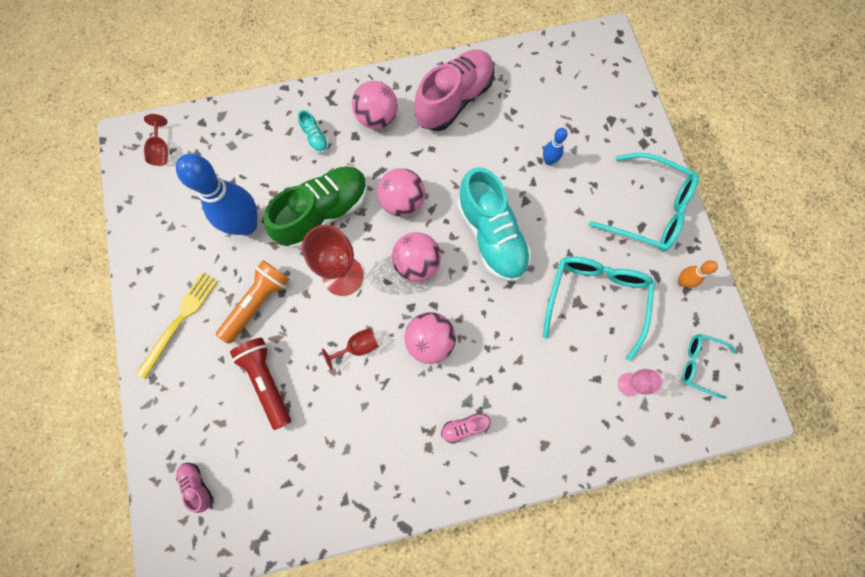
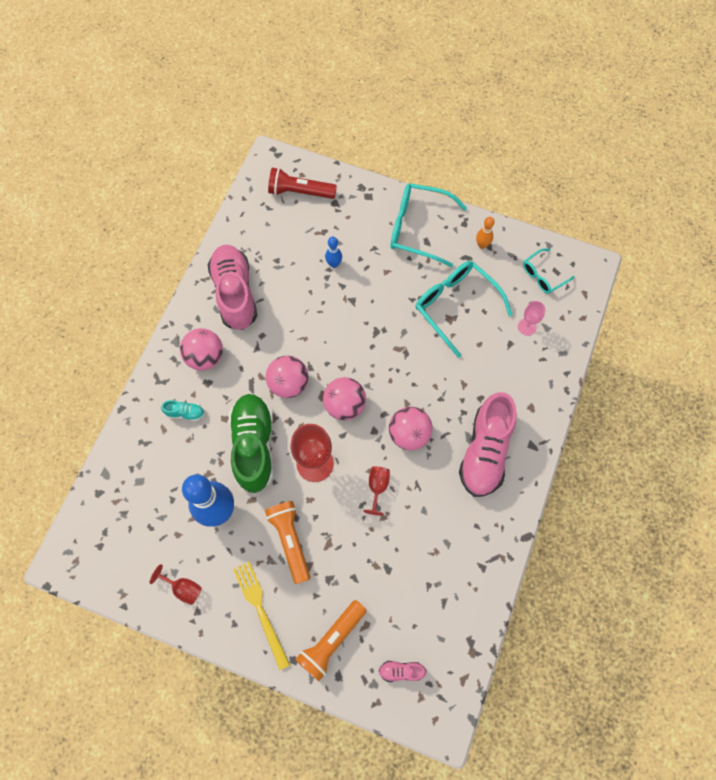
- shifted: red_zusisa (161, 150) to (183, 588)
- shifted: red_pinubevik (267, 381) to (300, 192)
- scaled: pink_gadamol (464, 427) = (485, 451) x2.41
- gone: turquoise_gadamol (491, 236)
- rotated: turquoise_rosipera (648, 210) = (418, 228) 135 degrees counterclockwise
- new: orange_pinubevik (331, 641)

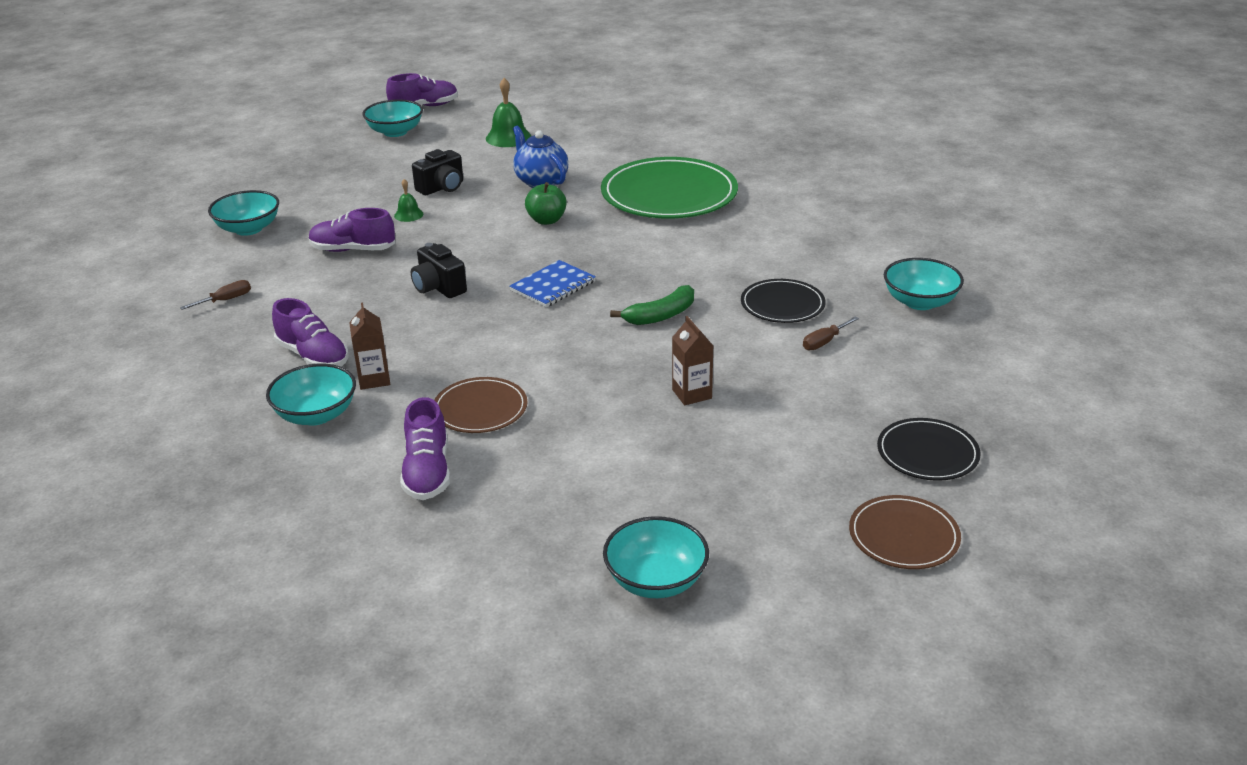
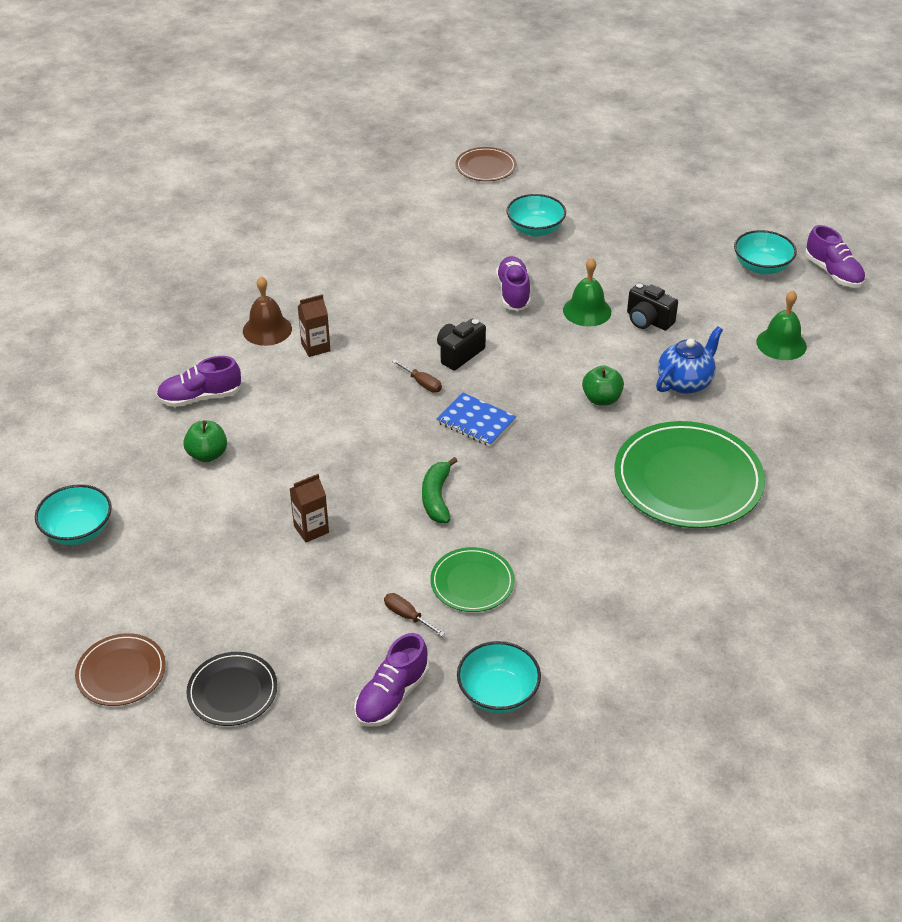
- shifted: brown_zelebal (226, 300) to (422, 383)
- swapped: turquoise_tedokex (316, 415) to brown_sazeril (267, 329)
- shifted: purple_gadamol (313, 356) to (392, 696)
- scaled: green_sazeril (408, 215) = (587, 311) x1.78
- shifted: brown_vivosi (480, 409) to (485, 167)
- rotated: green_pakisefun (661, 315) = (437, 497) 45 degrees clockwise
- repainted: black_vivosi (782, 304) to green_vivosi (472, 582)
- new: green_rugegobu (207, 454)

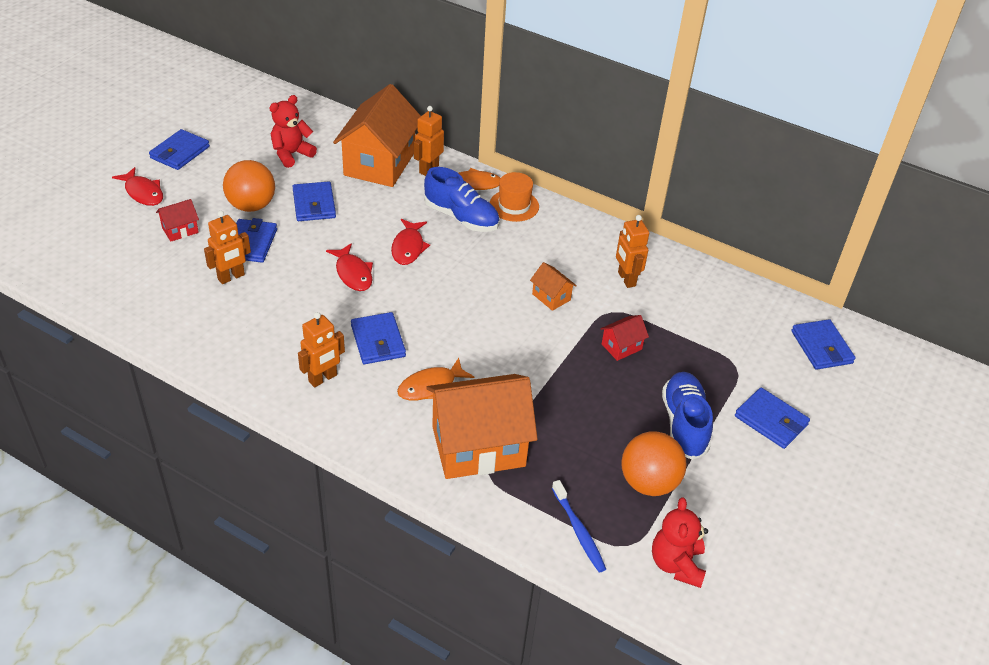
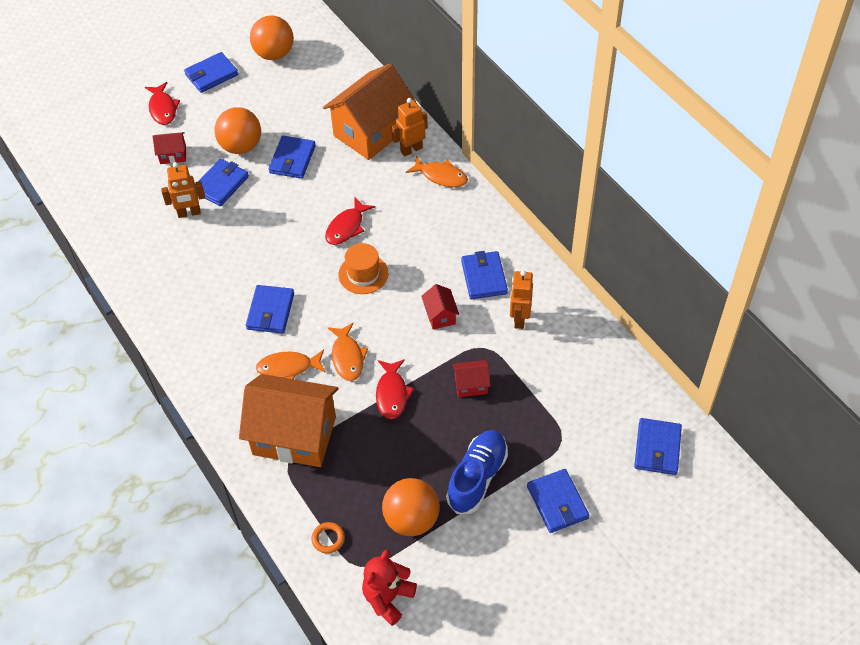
- gone: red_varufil (291, 154)
- gone: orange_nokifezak (323, 378)
- shifted: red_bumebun (353, 273) to (392, 394)
- gone: blue_gadamol (461, 217)
- shifted: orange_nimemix (514, 205) to (363, 274)
- repainted: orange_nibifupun (551, 297) to red_nibifupun (440, 315)
- swapped: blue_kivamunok (578, 531) to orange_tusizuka (328, 539)
- new: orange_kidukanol (274, 54)
- new: orange_bumebun (347, 357)
- new: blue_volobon (484, 277)

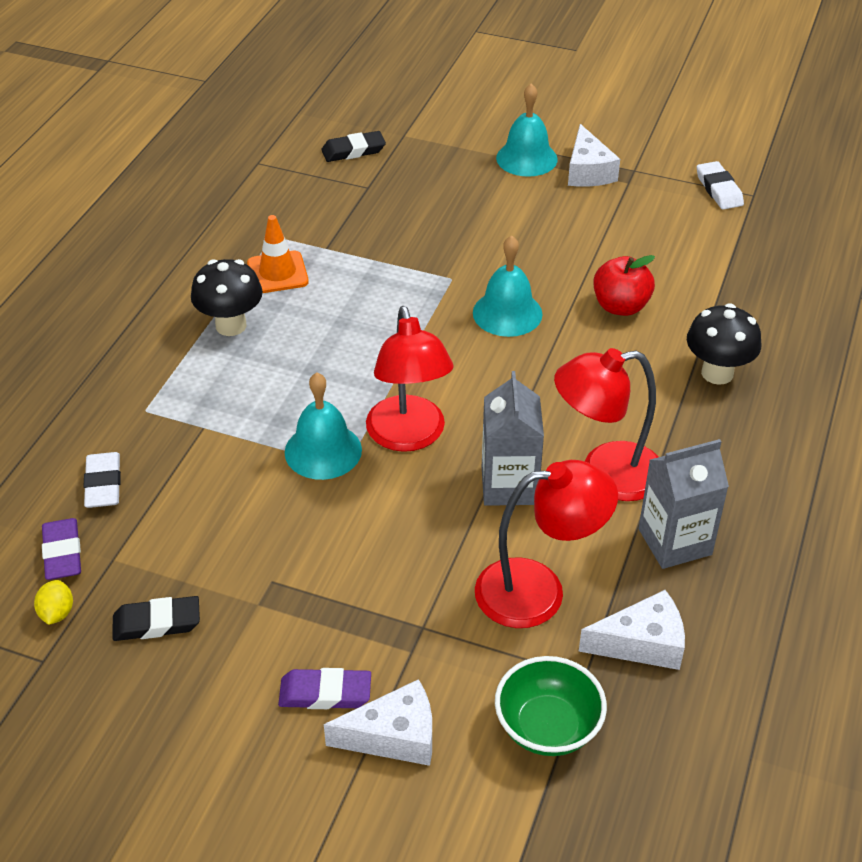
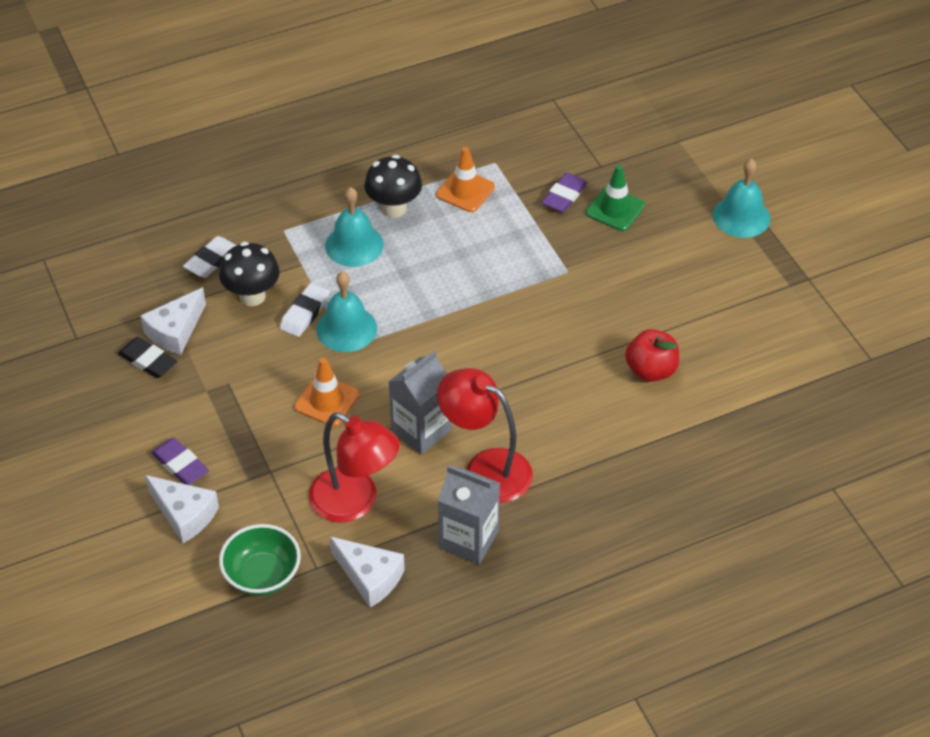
- gone: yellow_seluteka (57, 613)
- shifted: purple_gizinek (62, 553) to (564, 196)
- gone: black_gizinek (353, 151)
- gone: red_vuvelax (409, 436)
- shifted: turquoise_sazeril (507, 313) to (354, 245)
- shifted: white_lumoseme (588, 171) to (175, 331)
- shifted: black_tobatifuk (717, 373) to (252, 296)
- shifted: white_gizinek (719, 189) to (305, 313)
- new: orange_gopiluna (327, 401)
- new: green_gopiluna (615, 209)

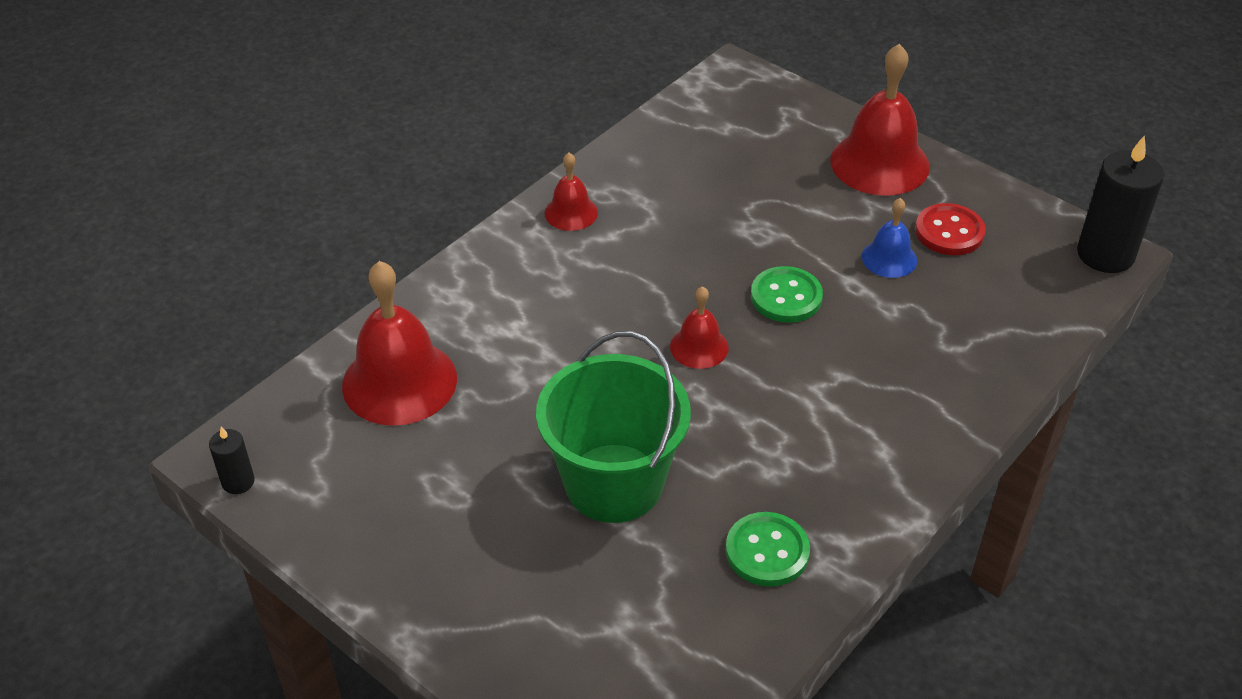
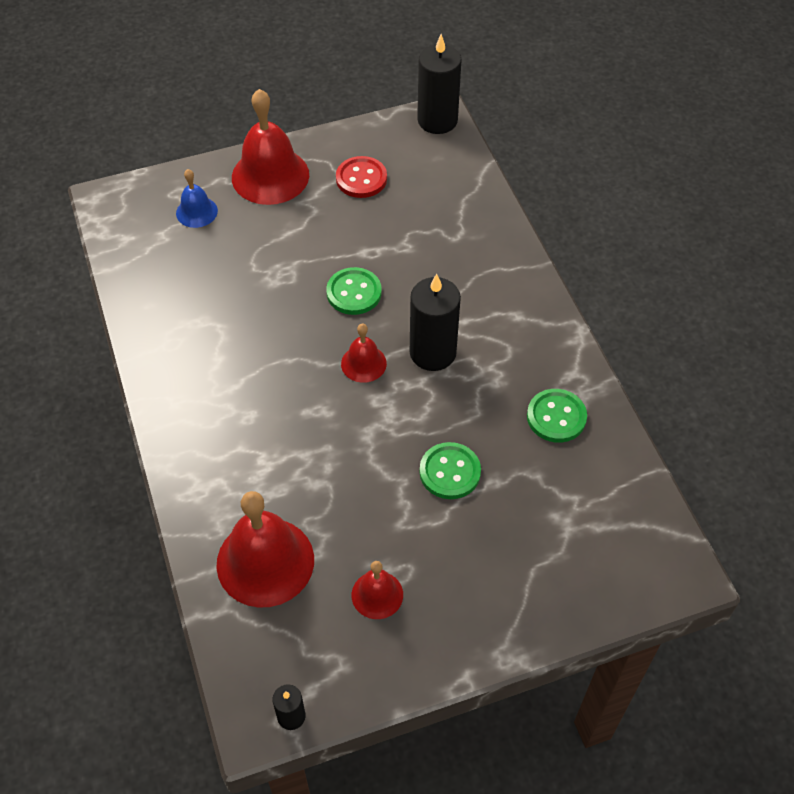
- swapped: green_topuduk (613, 483) to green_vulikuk (450, 472)
- shifted: red_sazeril (571, 212) to (377, 594)
- shifted: blue_sazeril (889, 258) to (196, 212)
- new: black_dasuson (433, 352)

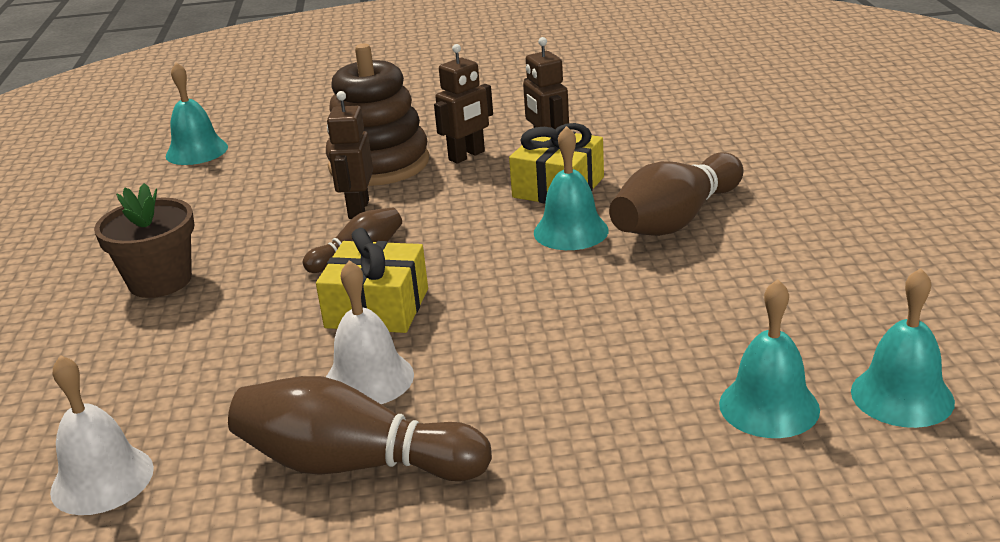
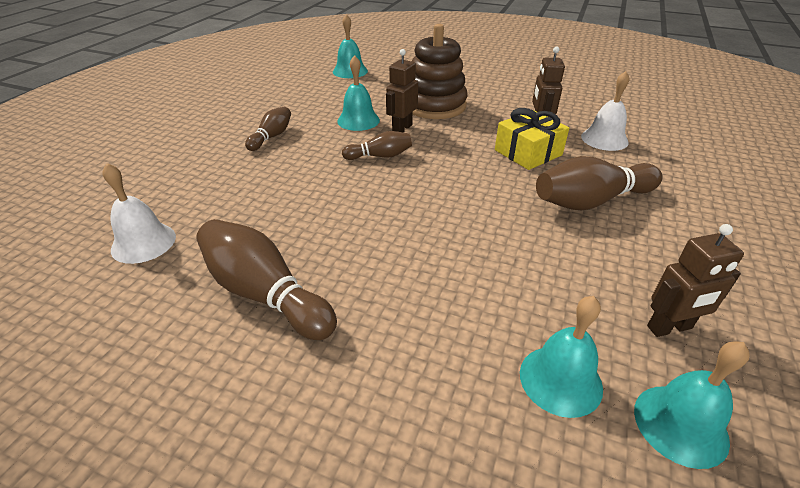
- swapped: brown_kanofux (160, 281) to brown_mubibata (271, 137)
- gone: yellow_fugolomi (377, 308)
- shifted: white_sazeril (368, 379) to (604, 139)
- shifted: brown_nokifezak (467, 156) to (669, 328)
- shifted: turquoise_sazeril (571, 231) to (358, 120)

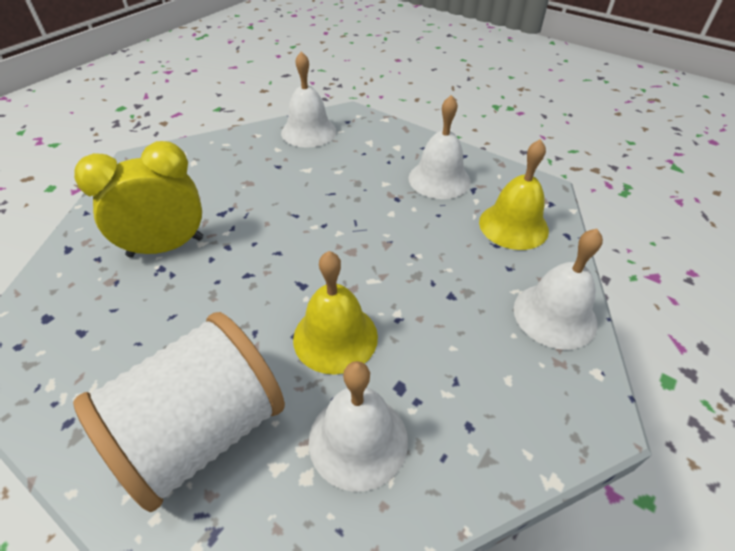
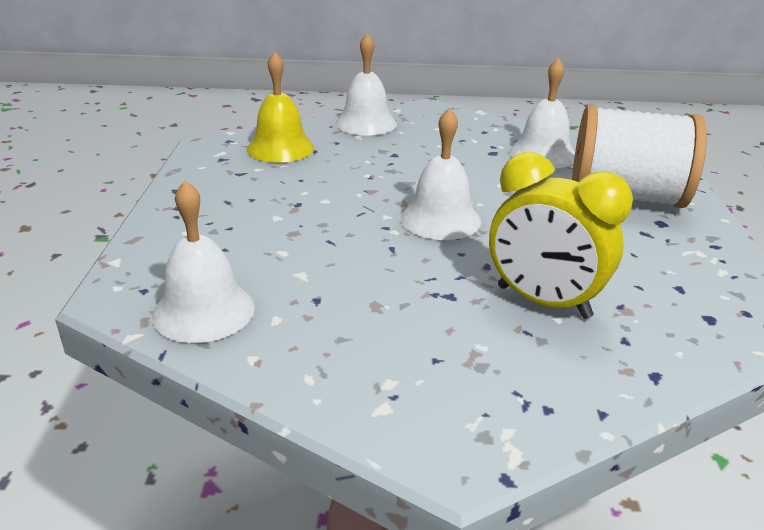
- gone: yellow_sazeril (335, 337)
- shifted: white_sazeril (439, 179) to (440, 219)

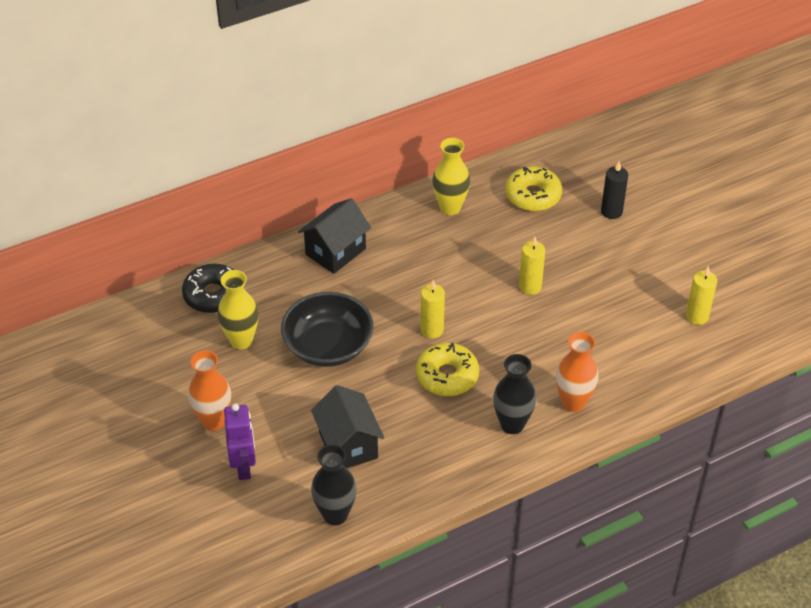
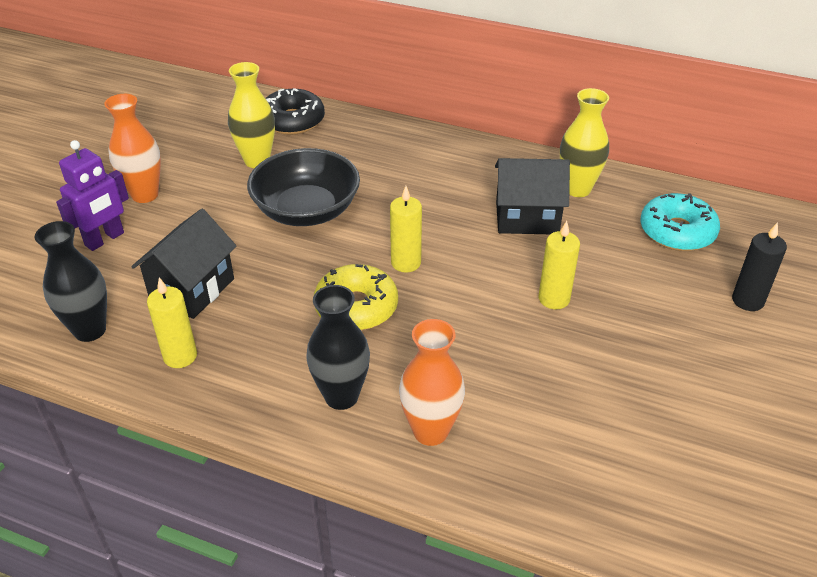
- shifted: black_nibifupun (335, 251) to (527, 218)
- repainted: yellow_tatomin (533, 195) to turquoise_tatomin (677, 232)
- shifted: yellow_dasuson (697, 316) to (180, 356)

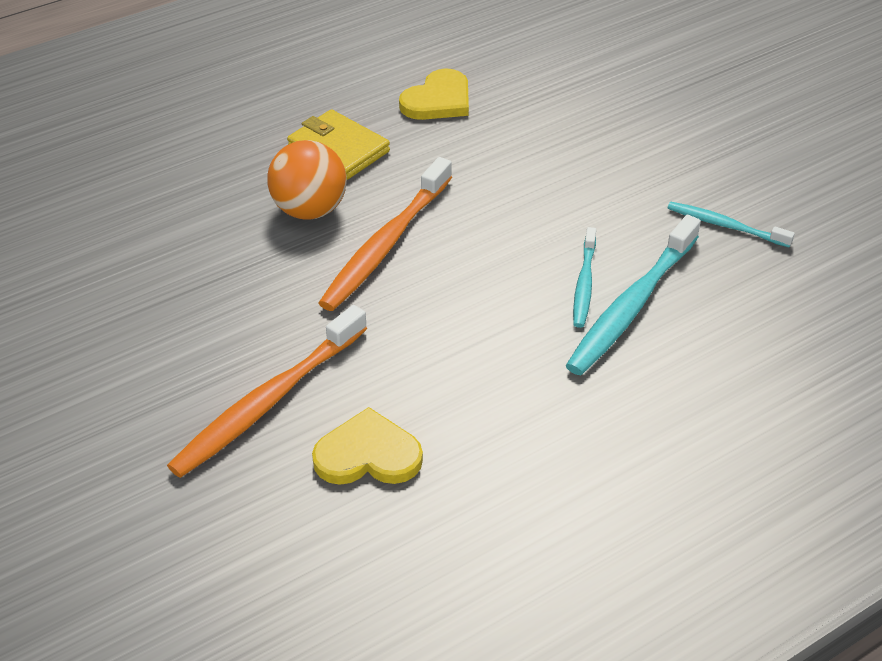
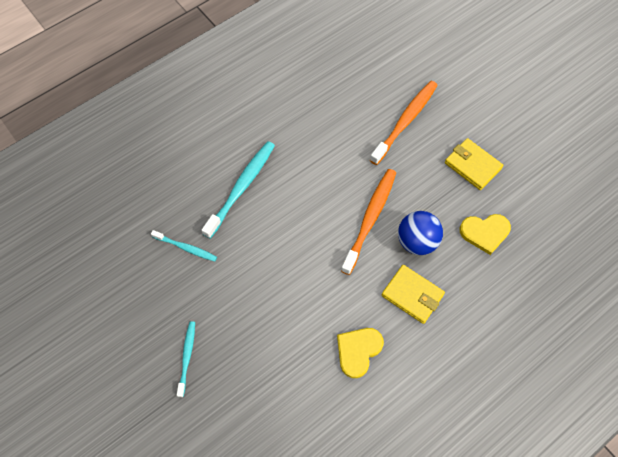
- repainted: orange_kidukanol (309, 210) to blue_kidukanol (417, 241)
- shifted: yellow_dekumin (368, 455) to (485, 233)
- shifted: turquoise_kivamunok (584, 284) to (187, 357)
- new: yellow_volobon (472, 166)

